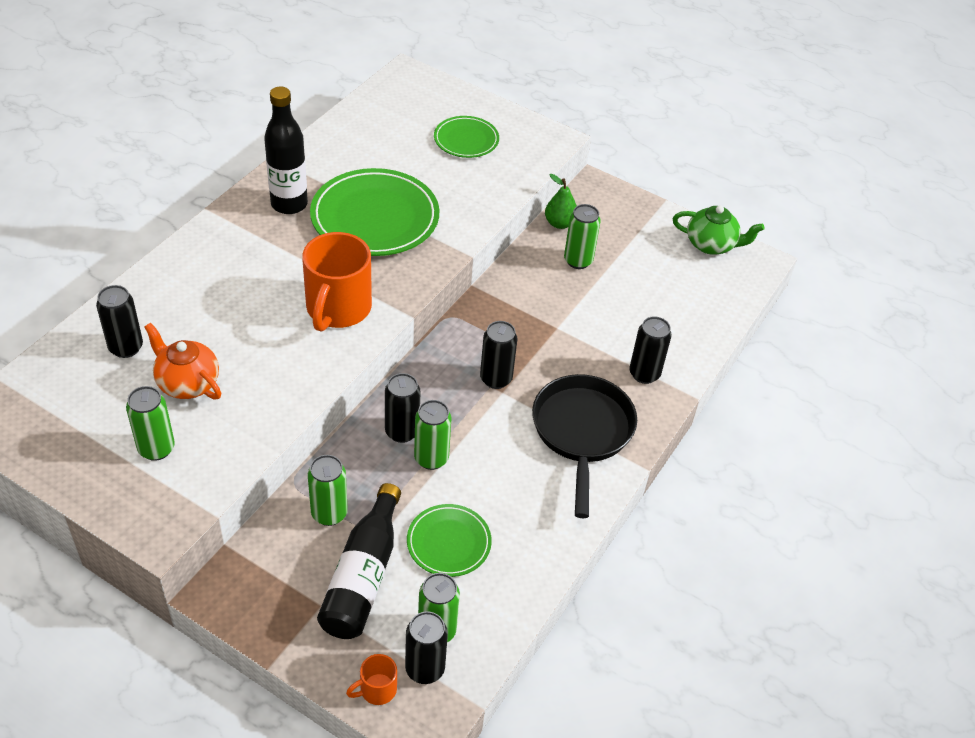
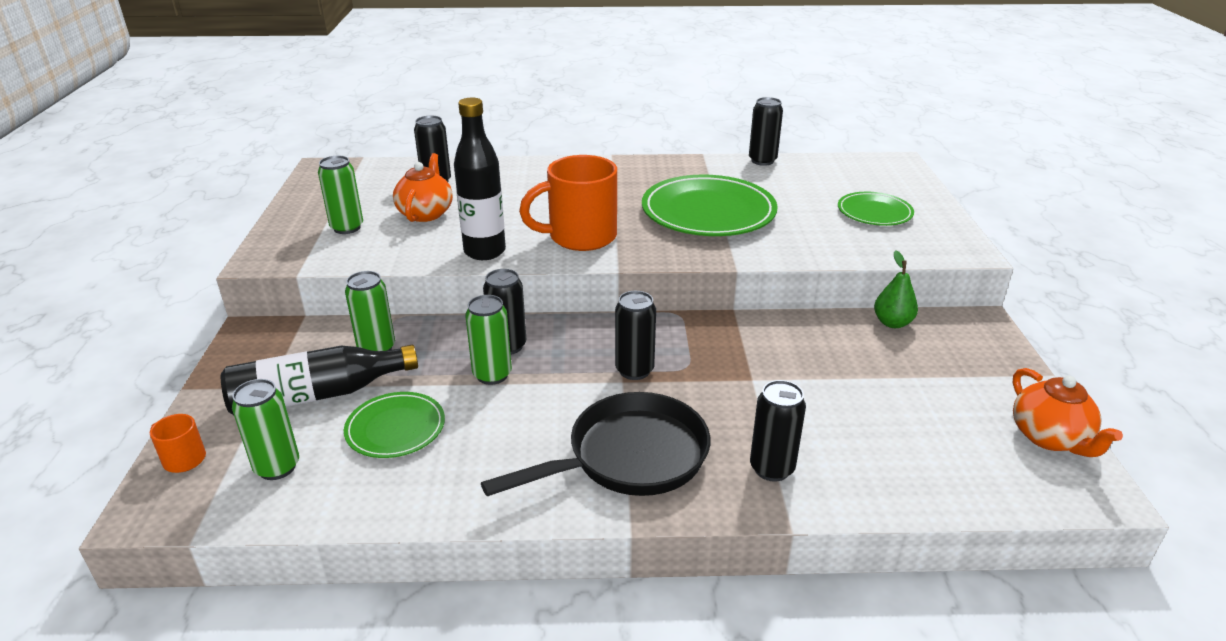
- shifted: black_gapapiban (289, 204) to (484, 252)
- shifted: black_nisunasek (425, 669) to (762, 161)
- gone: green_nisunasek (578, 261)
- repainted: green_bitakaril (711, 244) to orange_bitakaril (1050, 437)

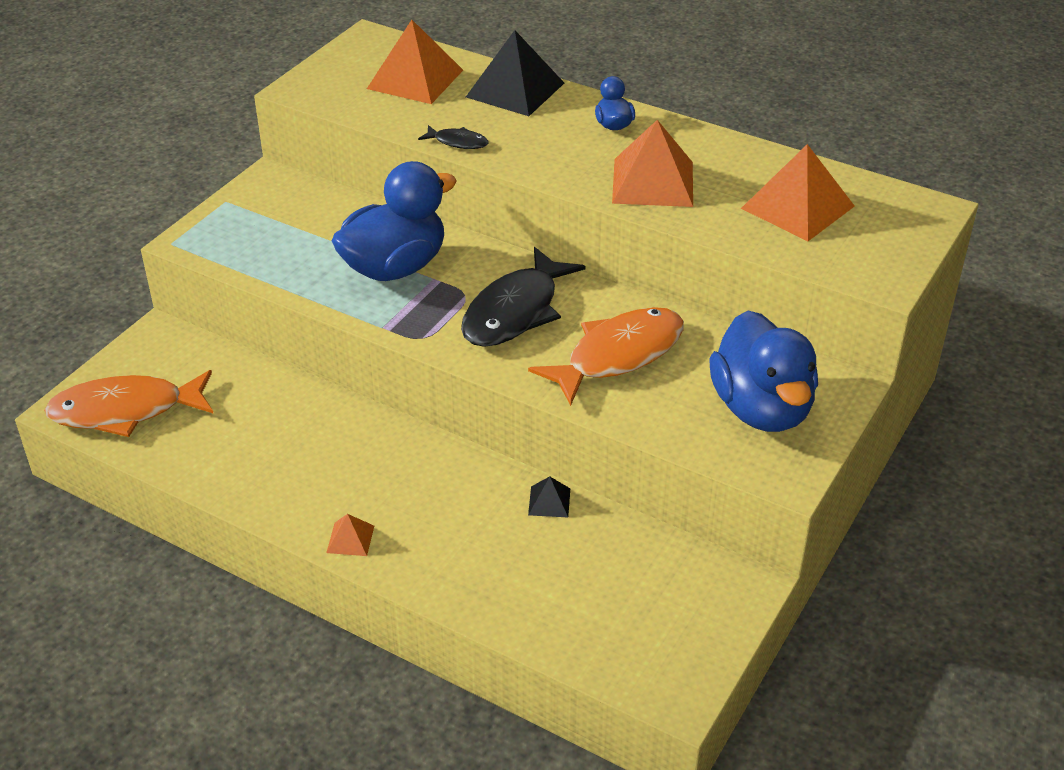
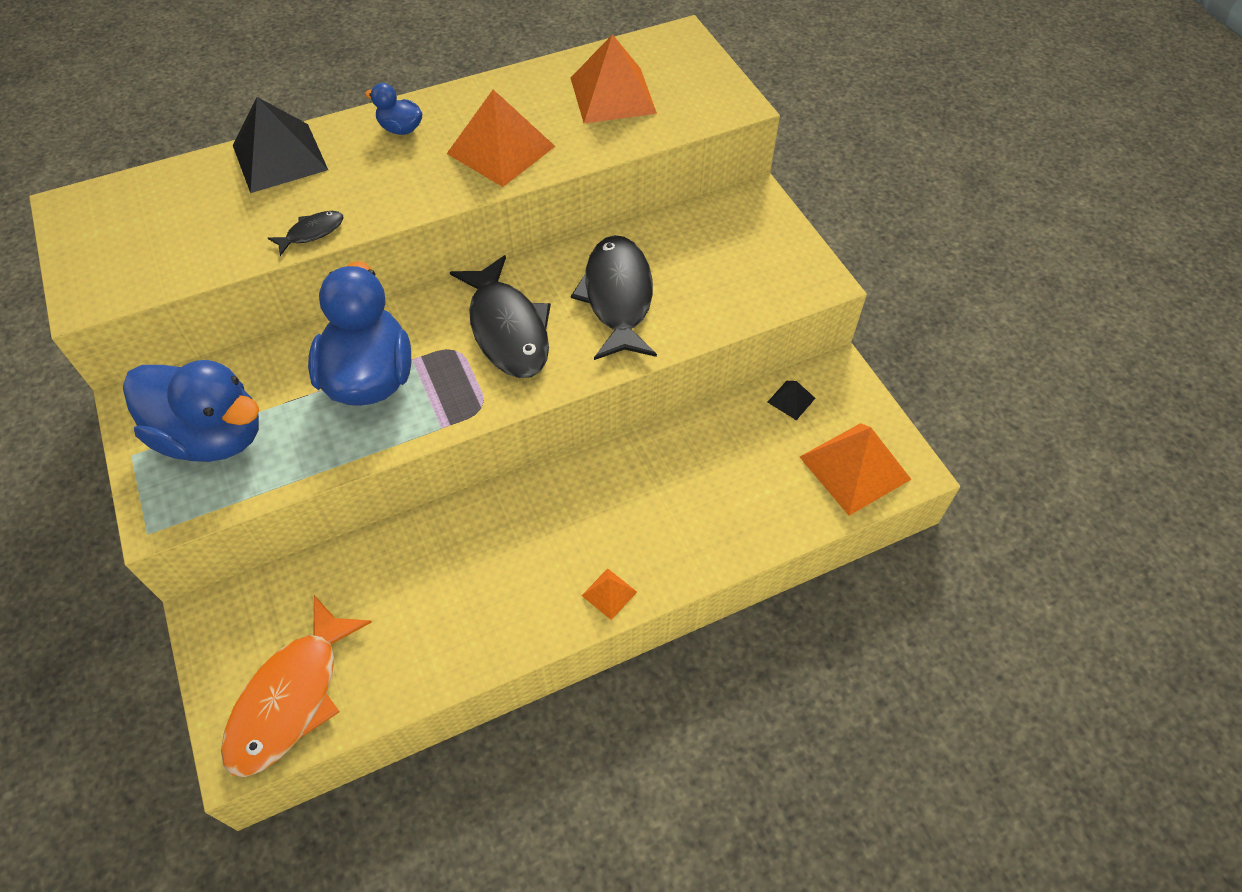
- shifted: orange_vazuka (415, 79) to (854, 468)
- repainted: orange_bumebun (618, 355) to black_bumebun (618, 297)
- shifted: black_vazuka (549, 501) to (791, 400)
- shifted: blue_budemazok (761, 409) to (213, 436)

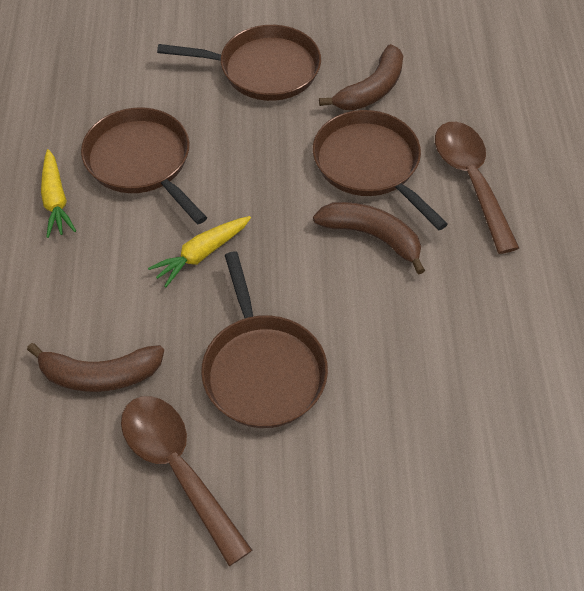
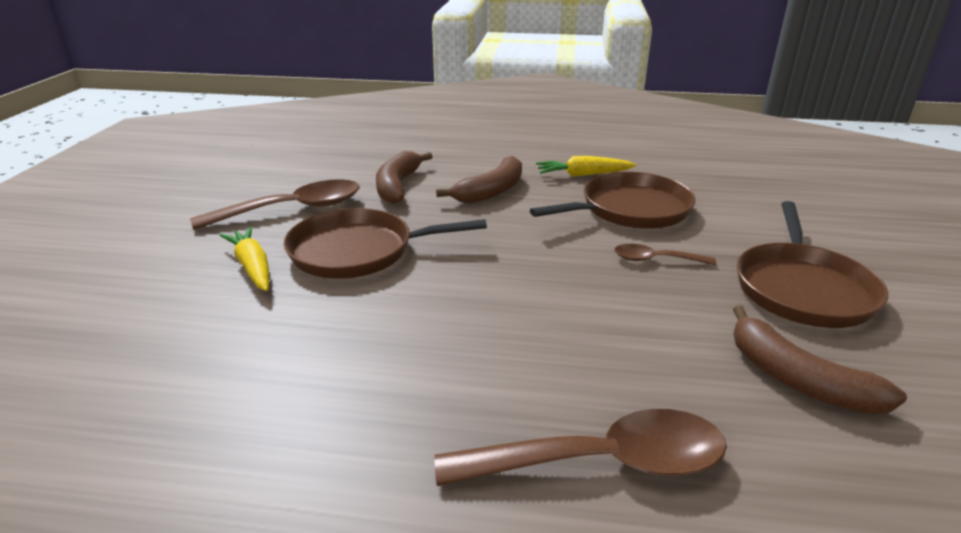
- shifted: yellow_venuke (201, 254) to (252, 267)
- gone: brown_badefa (370, 165)
- shifted: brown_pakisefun (372, 236) to (491, 191)
- new: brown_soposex (655, 260)

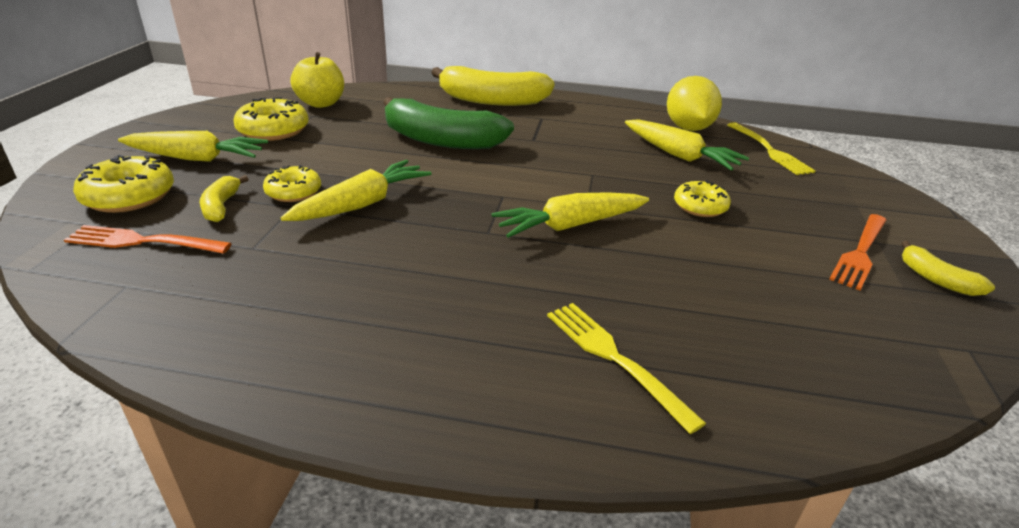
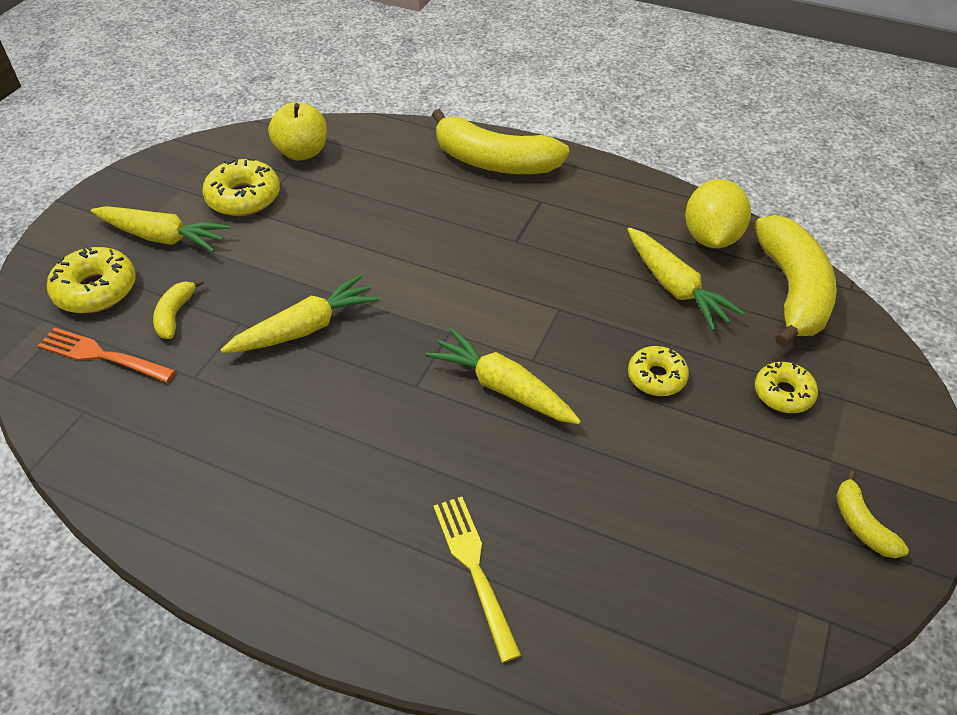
- shifted: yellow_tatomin (293, 192) to (783, 393)
- gone: green_pakisefun (441, 140)
- rotated: yellow_venuke (570, 225) = (503, 387) 45 degrees clockwise
- swapped: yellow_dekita (770, 151) to yellow_pakisefun (792, 290)
- gone: orange_dekita (860, 253)

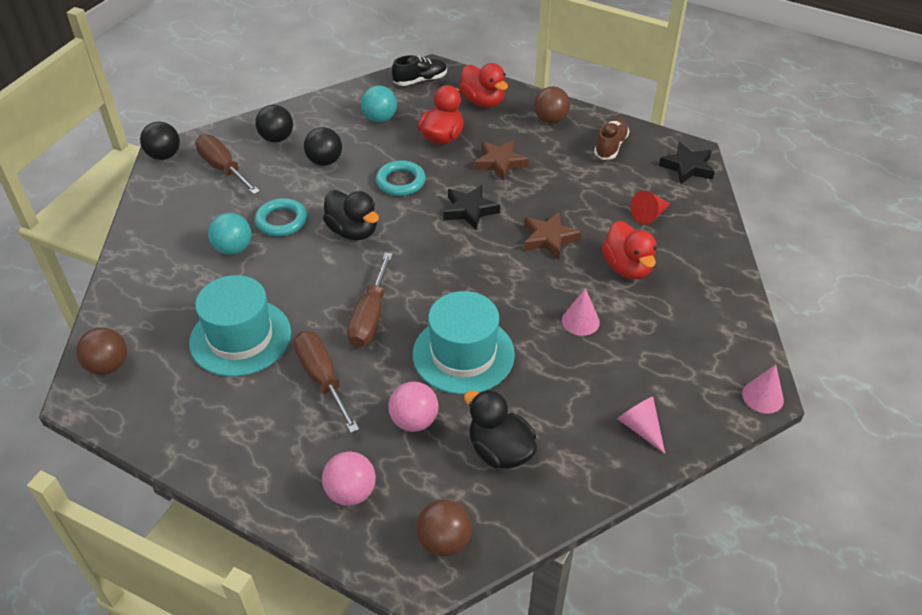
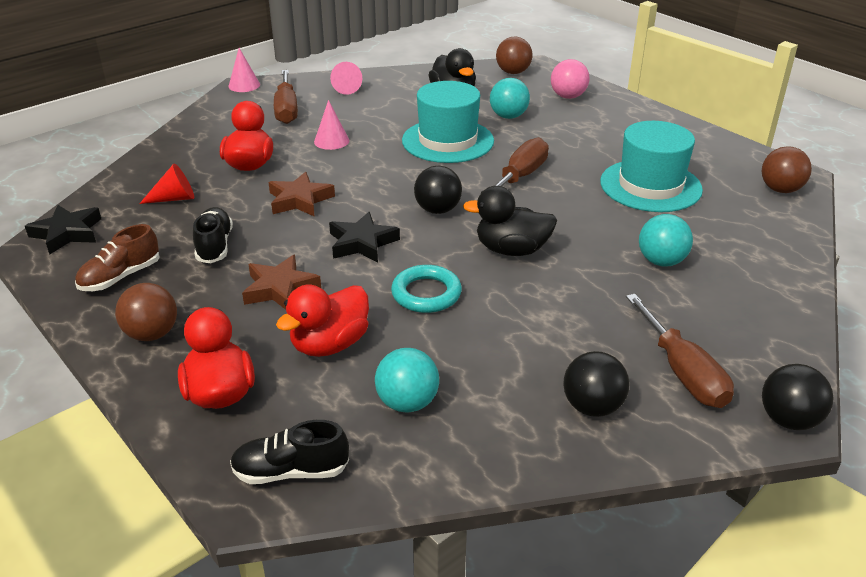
- gone: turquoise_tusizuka (281, 221)
- shifted: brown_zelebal (322, 378) to (286, 109)
- shifted: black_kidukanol (325, 161) to (437, 210)
- rotated: black_budemazok (353, 231) = (511, 250) 60 degrees counterclockwise
- repainted: pink_kidukanol (414, 421) to turquoise_kidukanol (508, 116)
- new: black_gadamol (214, 246)

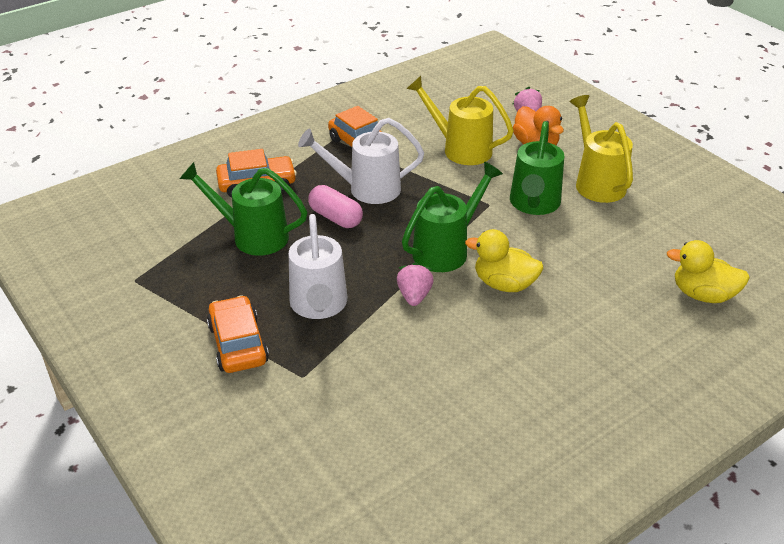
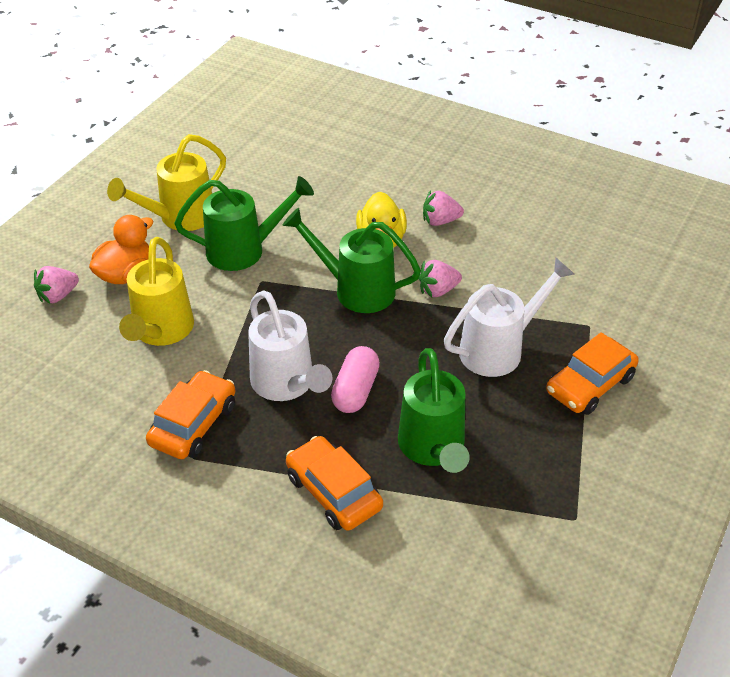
- gone: yellow_budemazok (703, 295)
- new: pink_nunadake (440, 221)

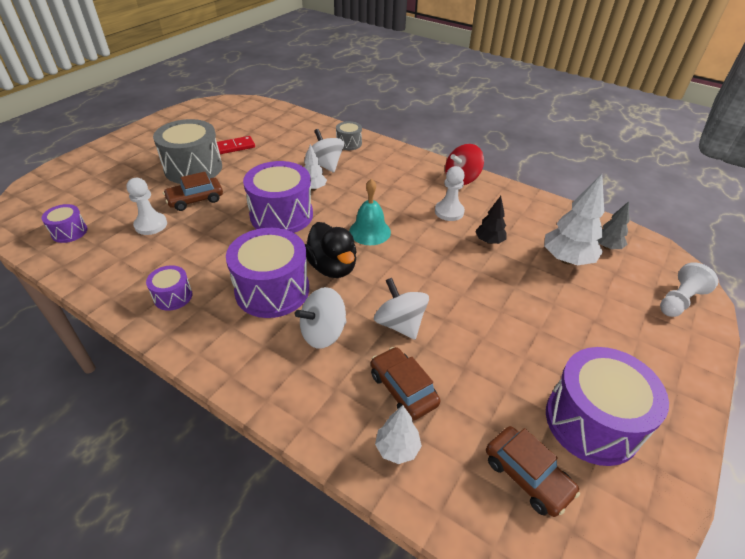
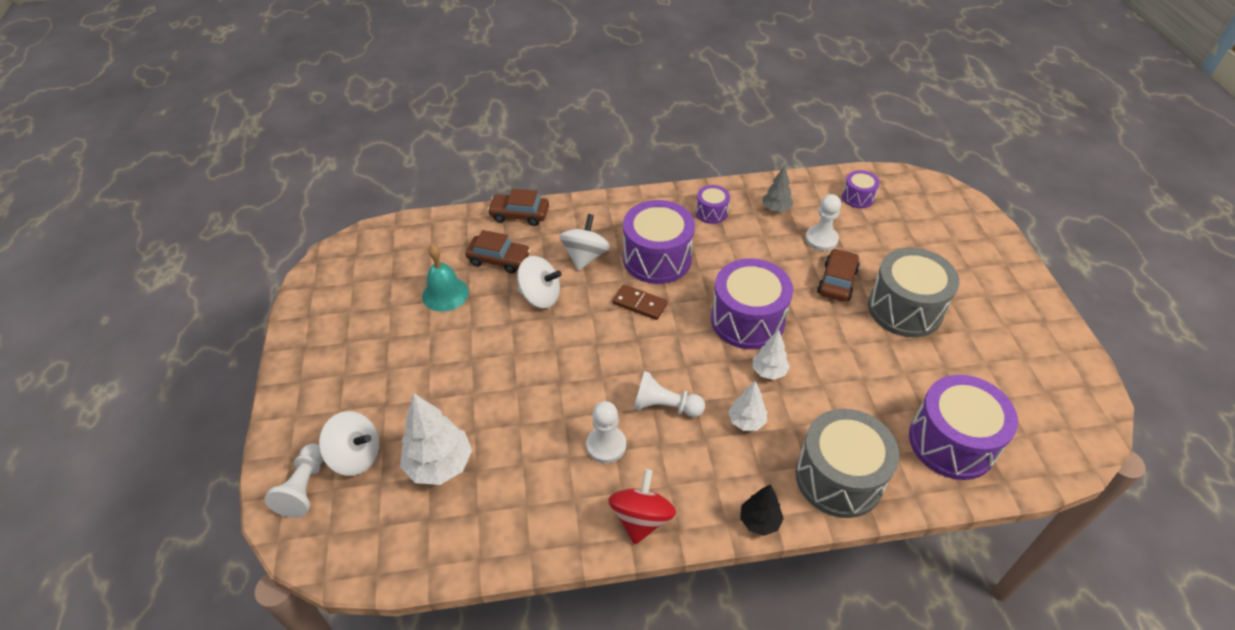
- gone: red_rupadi (235, 147)
- shifted: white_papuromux (325, 165) to (356, 456)
- swapped: black_budemazok (332, 267) to brown_rupadi (639, 304)
- scaled: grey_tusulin (349, 143) = (839, 477) x2.02
- shifted: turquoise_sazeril (370, 231) to (445, 294)
- shifted: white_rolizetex (397, 448) to (746, 421)
- shifted: black_rolizetex (489, 241) to (759, 521)
- shifted: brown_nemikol (527, 475) to (519, 214)
- shifted: purple_tusulin (592, 421) to (951, 442)
- shifted: grey_rolizetex (607, 247) to (776, 209)
- new: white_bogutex (665, 406)

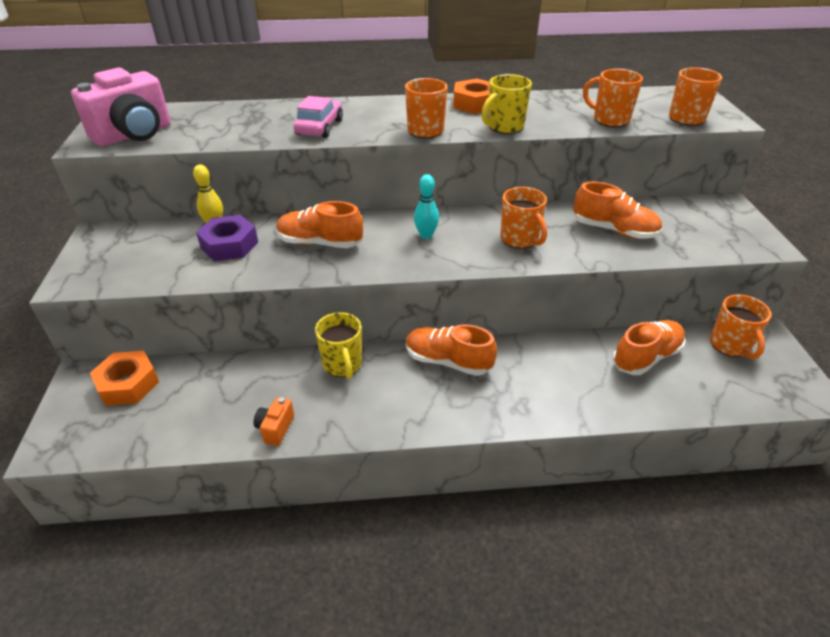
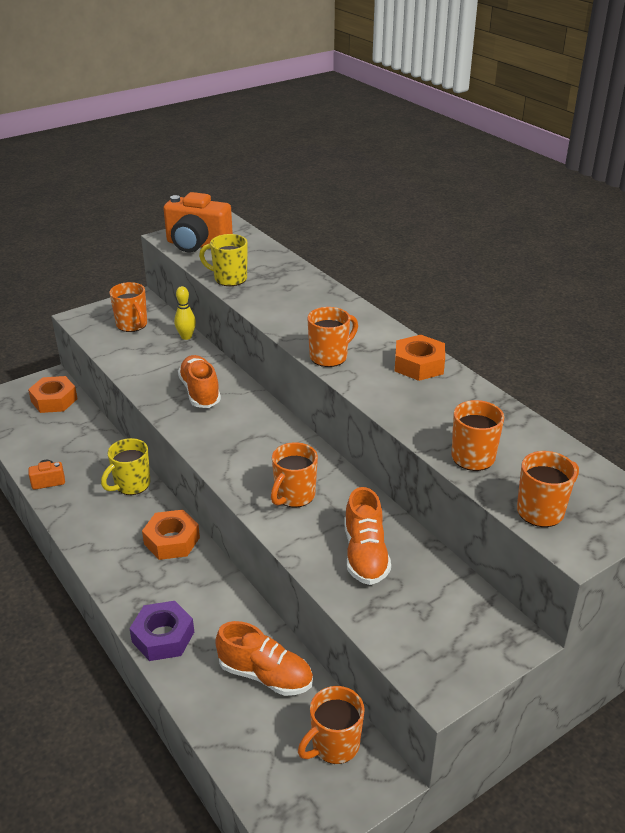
- repainted: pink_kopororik (134, 135) to orange_kopororik (197, 245)
- shifted: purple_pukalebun (229, 245) to (163, 637)
- gone: pink_nemikol (319, 127)
- swapped: orange_gadamol (448, 361) to orange_pukalebun (172, 540)
- gone: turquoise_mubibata (426, 235)
- shifted: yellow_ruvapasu (504, 127) to (229, 279)
- new: orange_ruvapasu (132, 325)

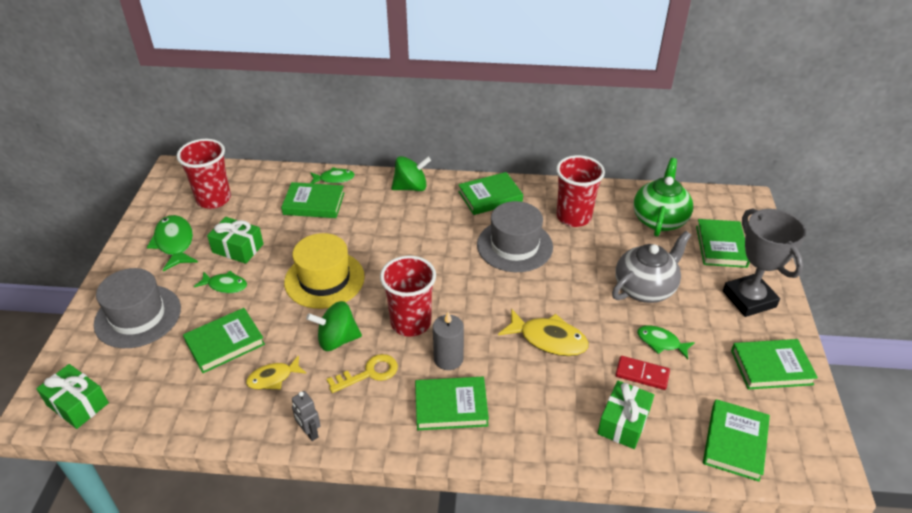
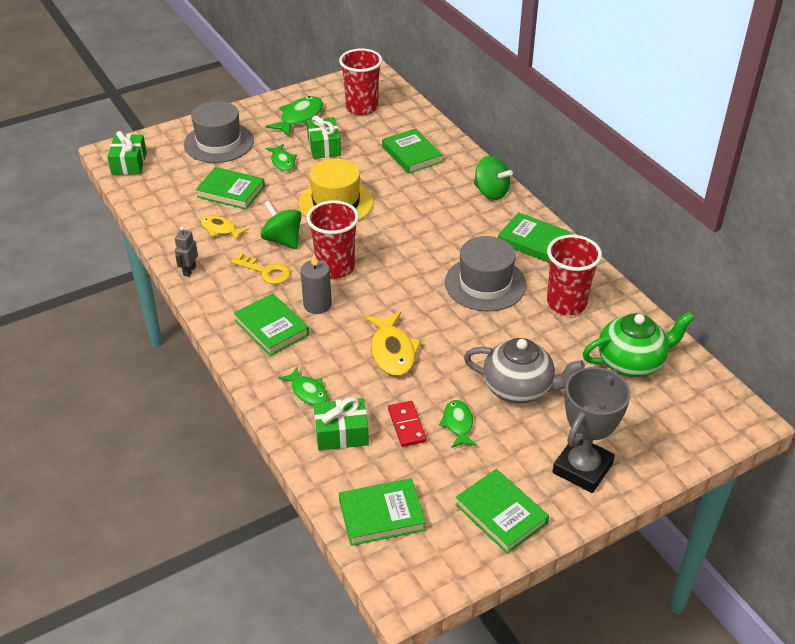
- shifted: green_bumebun (334, 179) to (307, 392)
- gone: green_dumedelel (721, 246)

